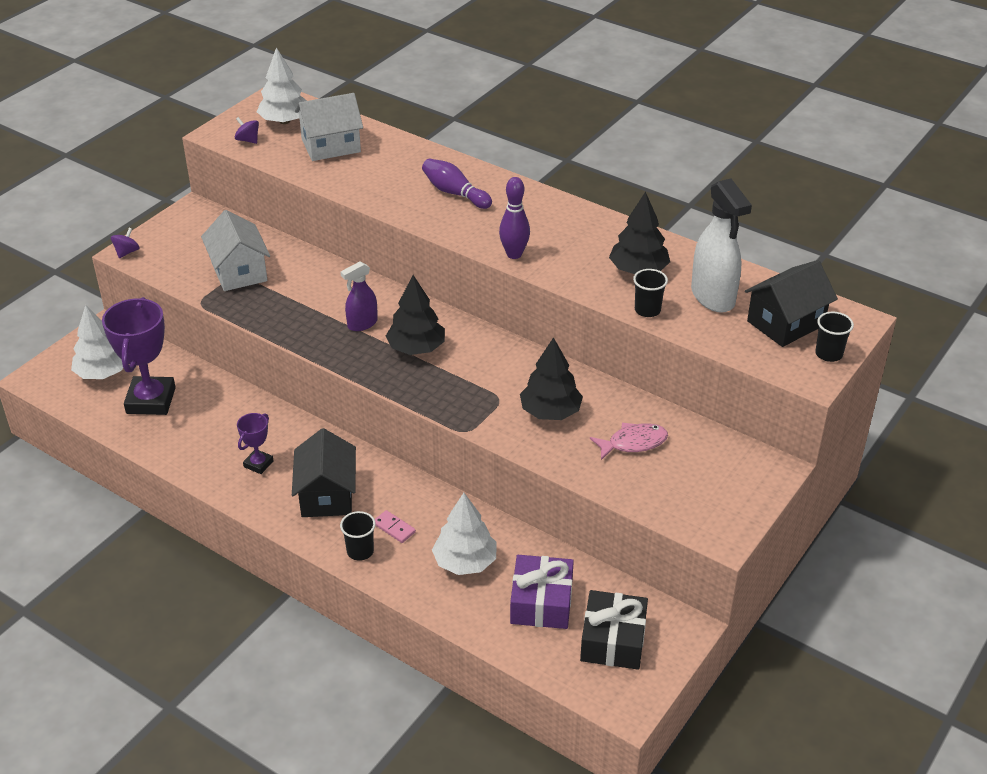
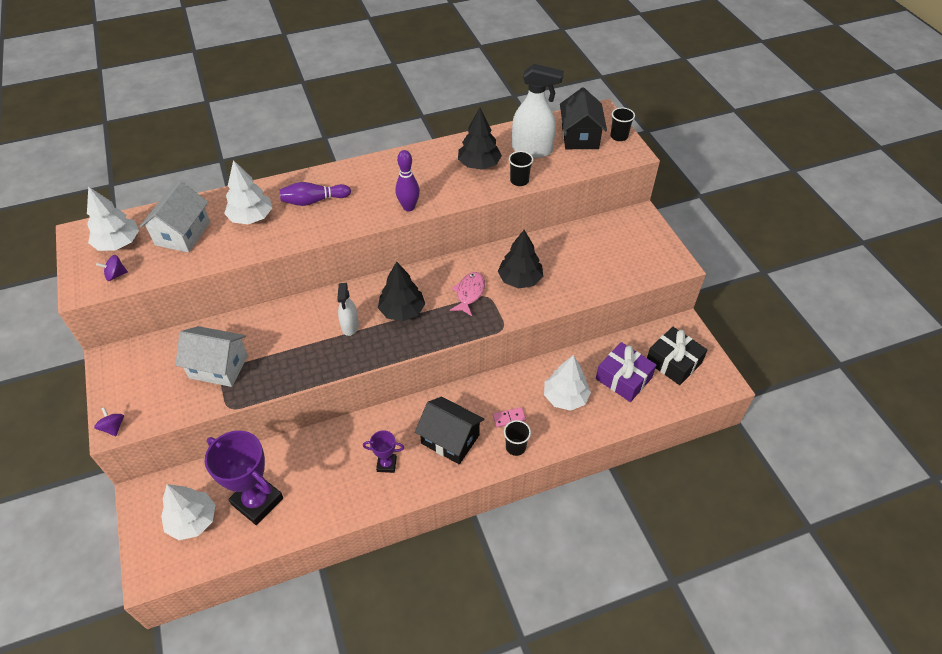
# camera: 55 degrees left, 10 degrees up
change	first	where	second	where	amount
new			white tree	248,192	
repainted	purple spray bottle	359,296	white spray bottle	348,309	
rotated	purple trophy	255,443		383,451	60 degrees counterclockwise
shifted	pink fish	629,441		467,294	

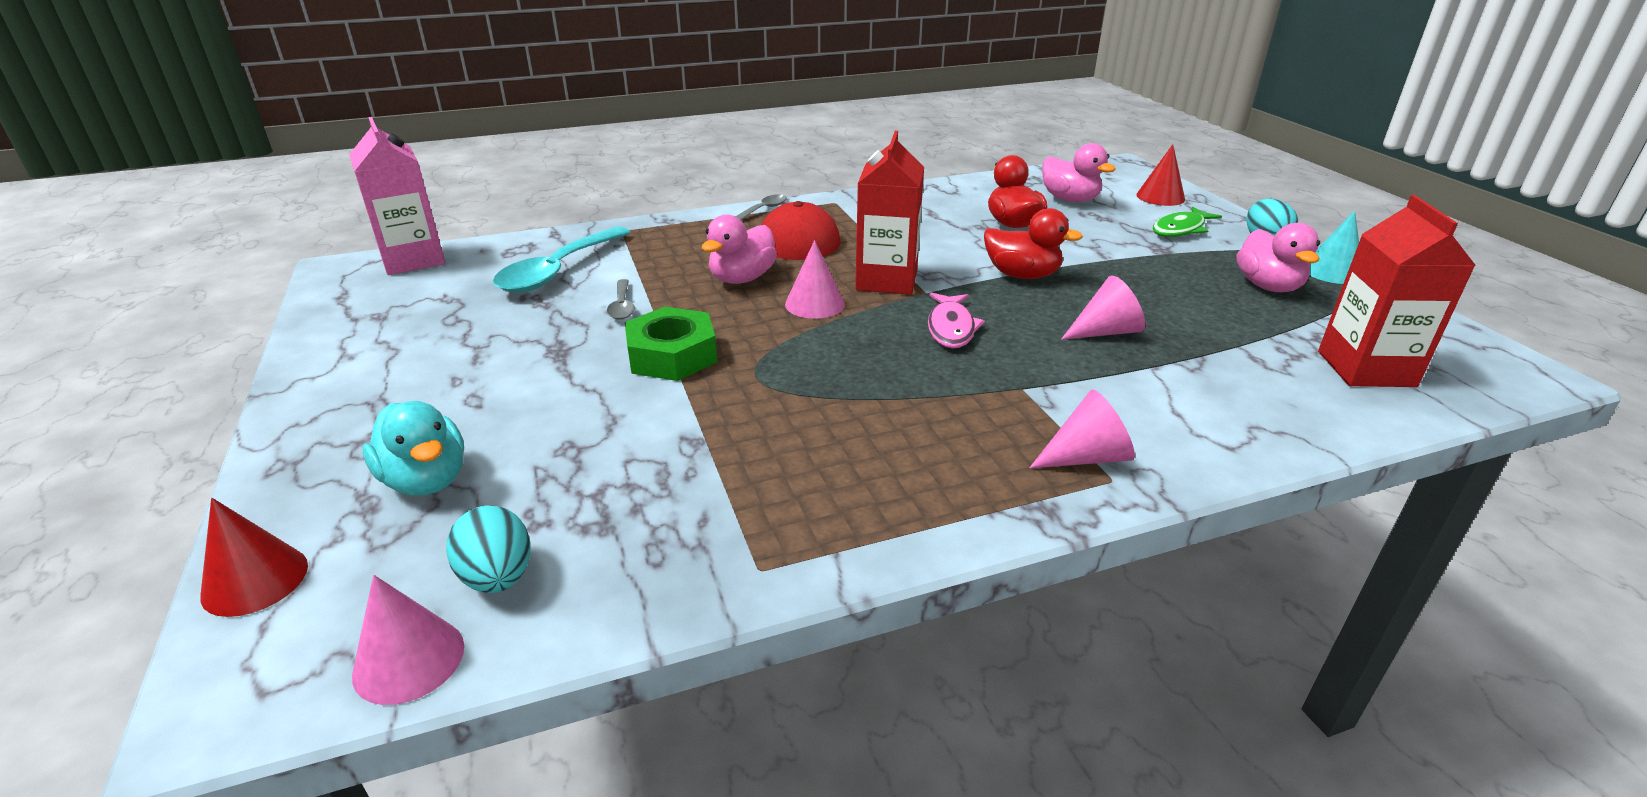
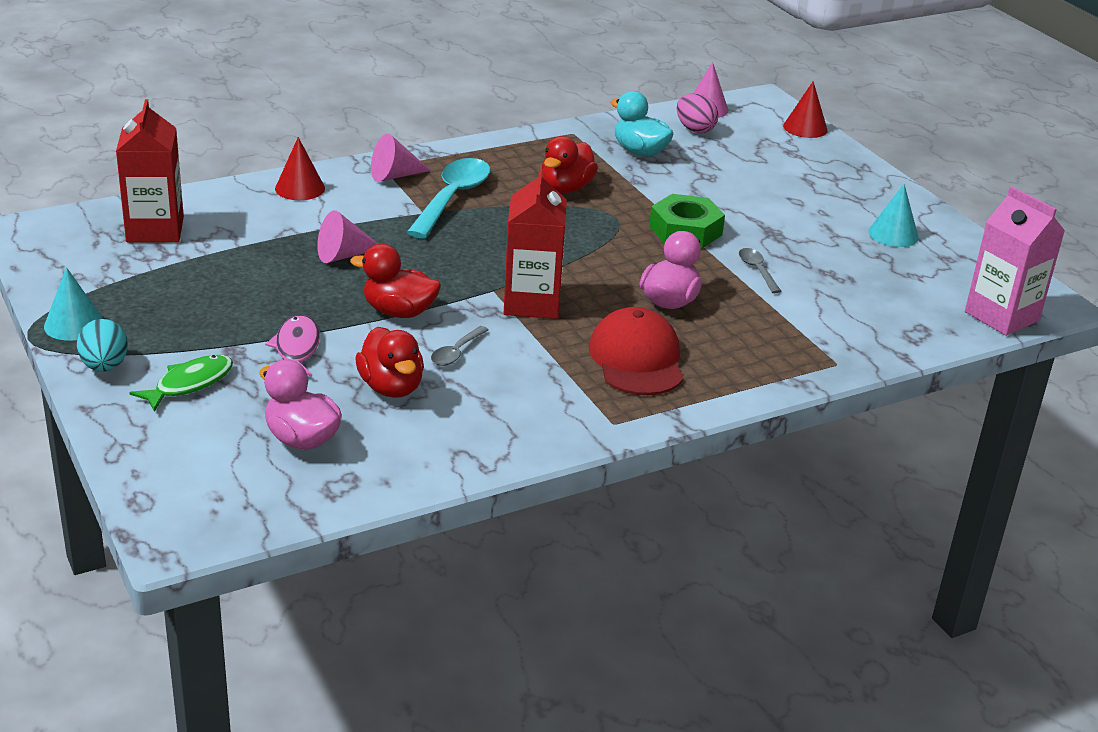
# camera: 170 degrees right, 0 degrees up
change	first	where	second	where	amount
shifted	pink fish	956,320		292,345	
shifted	red cone	1160,175		300,168	
shifted	turquoise spoon	562,259		448,198	
shifted	grey spoon	761,207		459,346	
new			red duck	570,164	
shifted	turquoise duck	413,448		642,123	
repainted	turquoise egg	488,549	pink egg	698,113	
new			turquoise cone	894,215	
gone	pink cone	815,279			
gone	pink duck	1278,257			

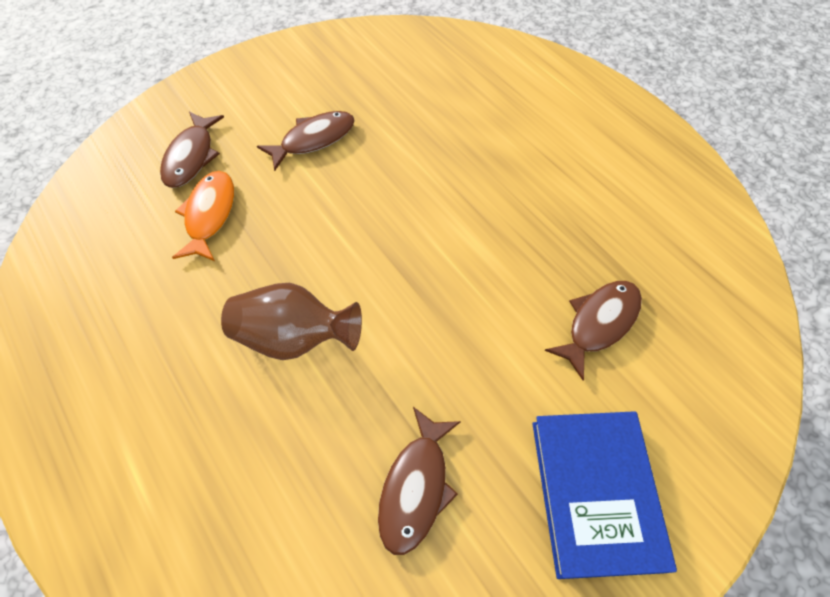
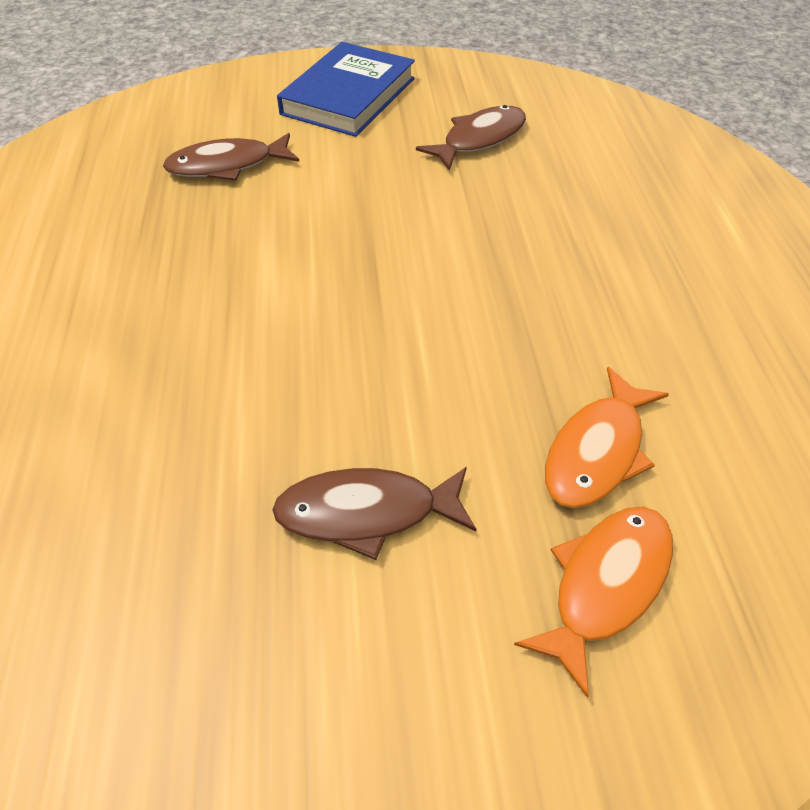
# camera: 150 degrees left, 10 degrees down
change	first	where	second	where	amount
repainted	brown fish	192,150	orange fish	593,602	
gone	brown vase	291,321			

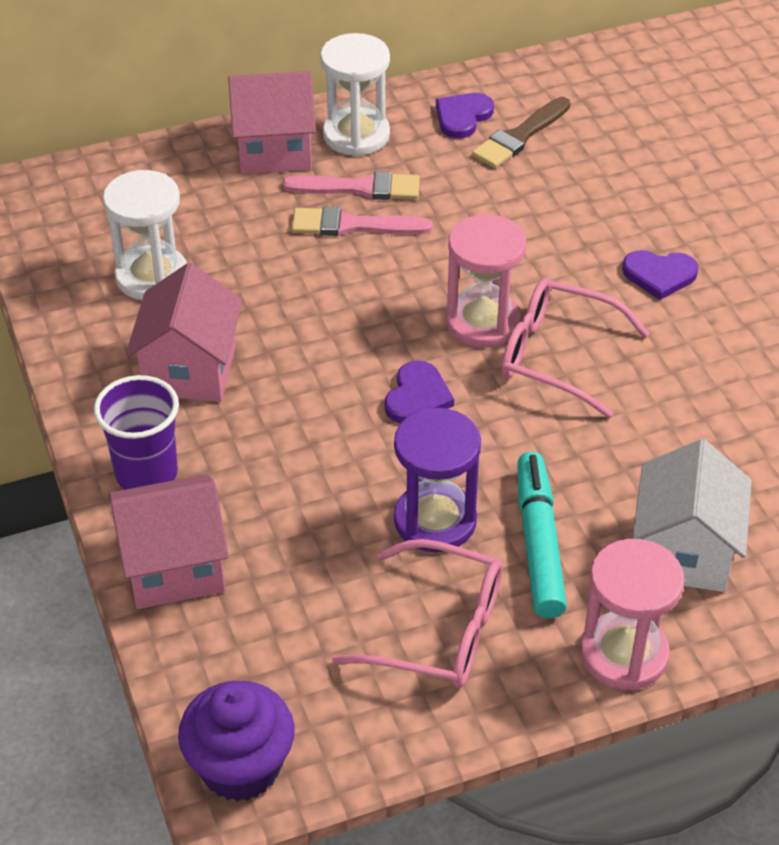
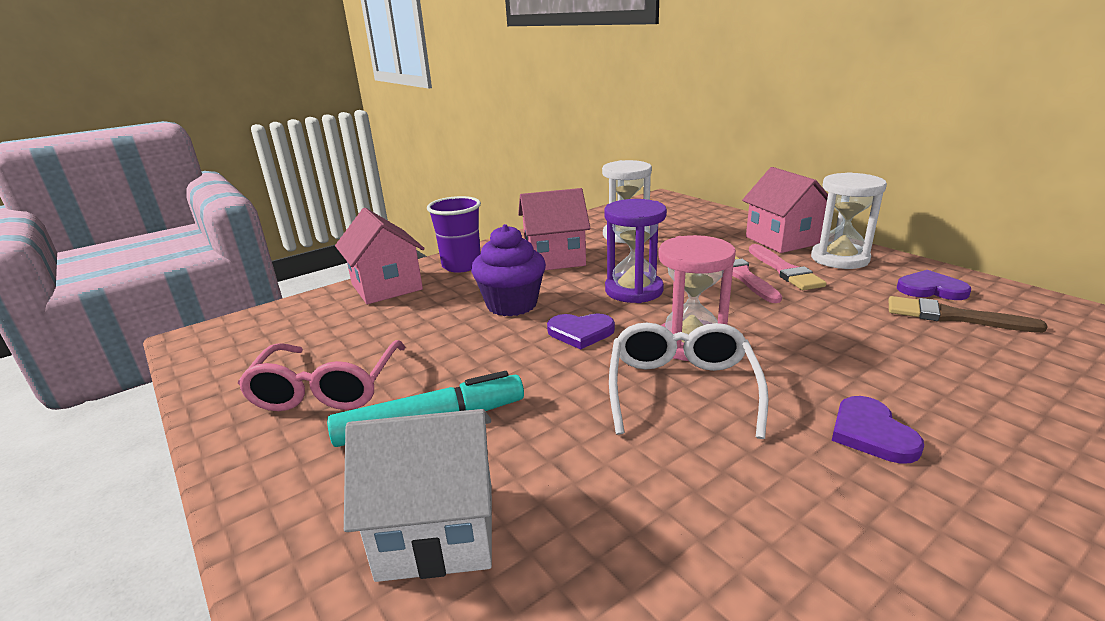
# camera: 75 degrees right, 20 degrees down
change	first	where	second	where	amount
shifted	purple cupcake	236,741		508,270	
shifted	purple hourglass	437,480		635,251	
repainted	pink glasses	575,348	white glasses	689,381	
gone	pink hourglass	632,614			

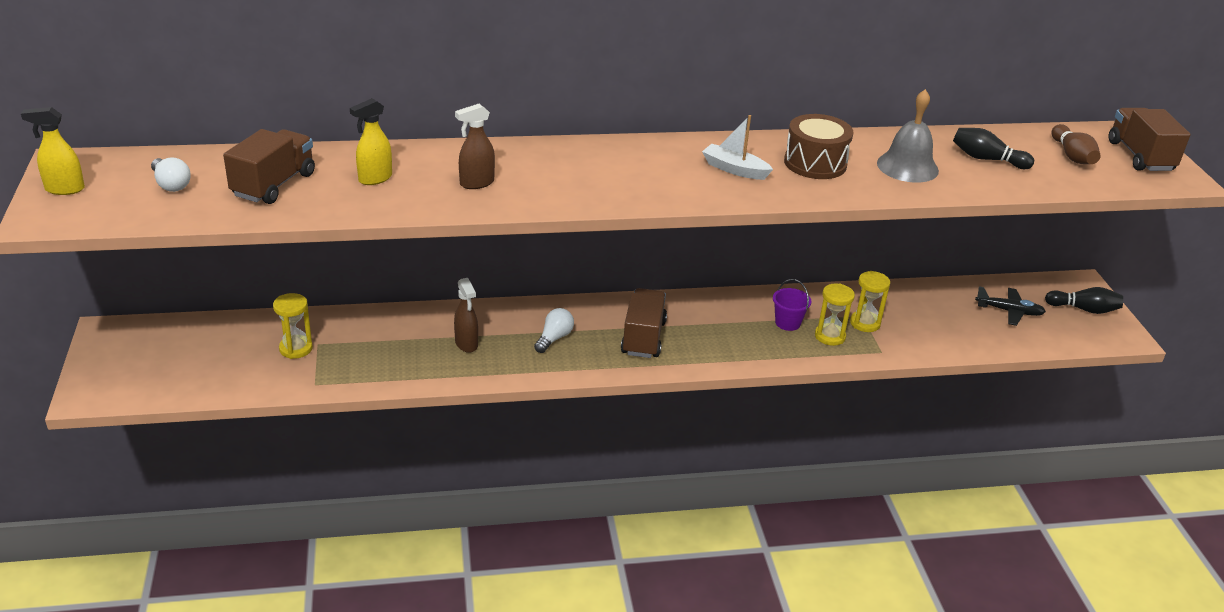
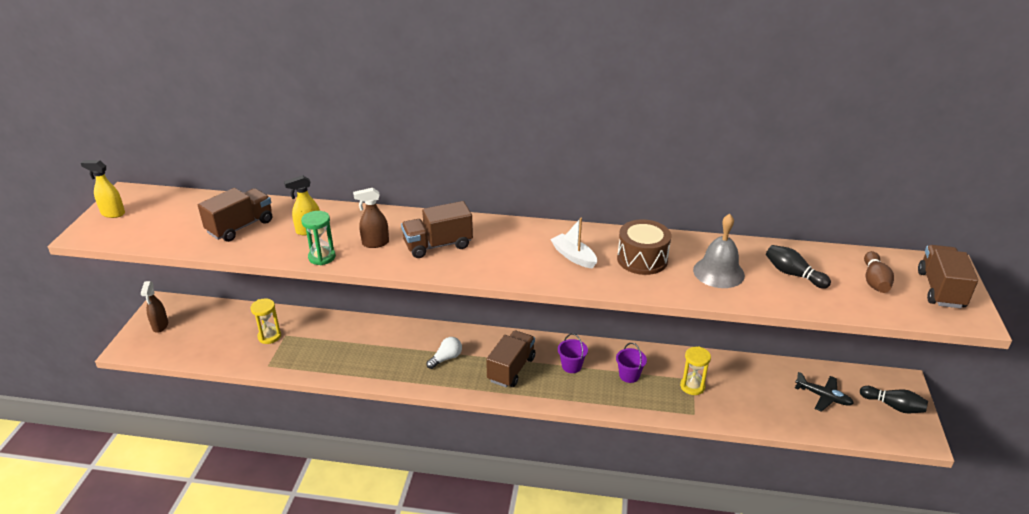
# camera: 20 degrees right, 0 degrees up
change	first	where	second	where	amount
shifted	brown spray bottle	466,315		154,307	
new			green hourglass	318,238	
new			brown truck	437,229	
new			purple bucket	573,353	
gone	white light bulb	171,174			
gone	yellow hourglass	835,314			

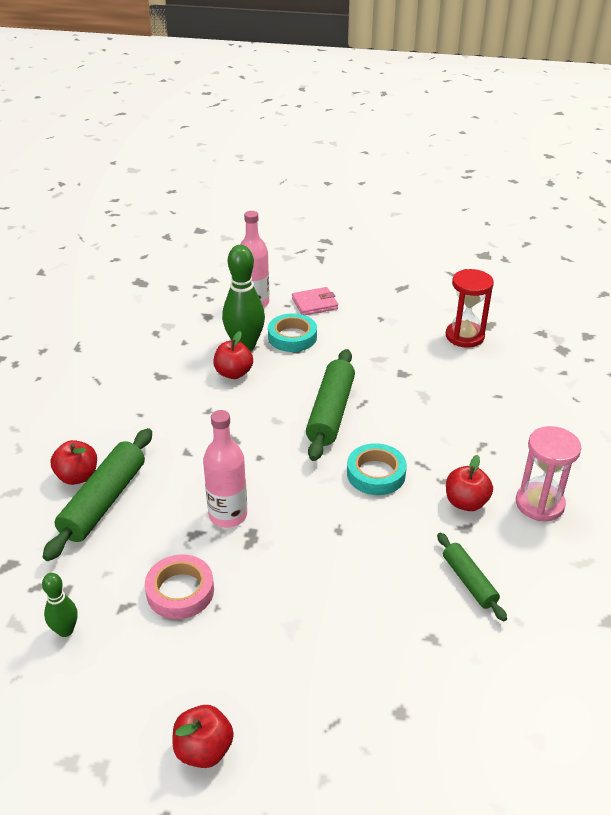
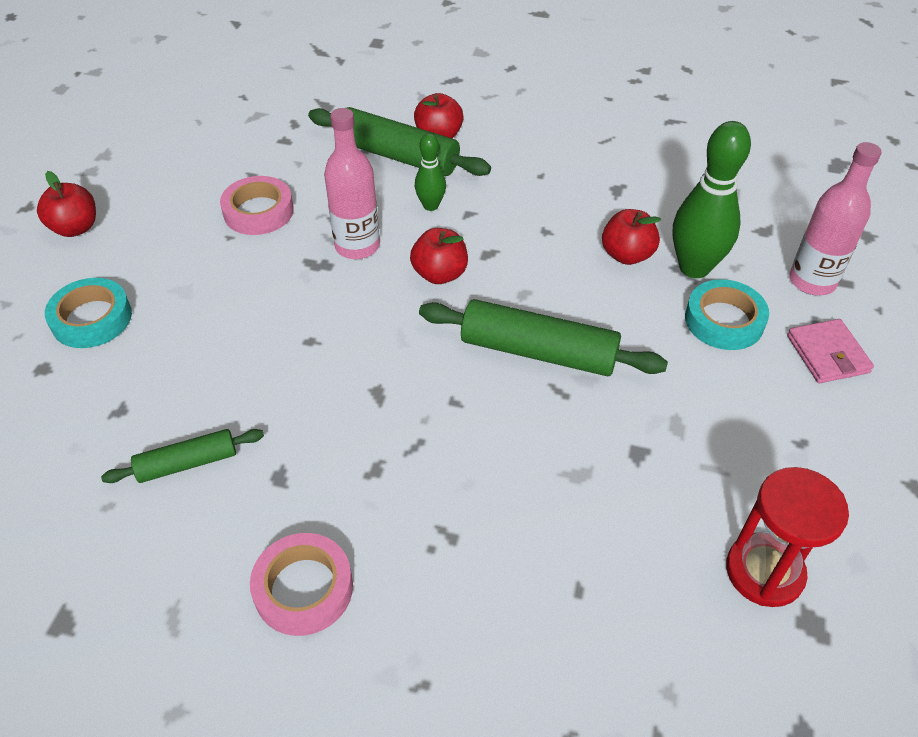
# camera: 95 degrees right, 10 degrees up
change	first	where	second	where	amount
shifted	turquoise tape	377,469		88,313	
swapped	pink hourglass	548,473	pink tape	301,584	
shifted	red apple	469,483		439,256	
shifted	green bowling pin	60,605		430,172	

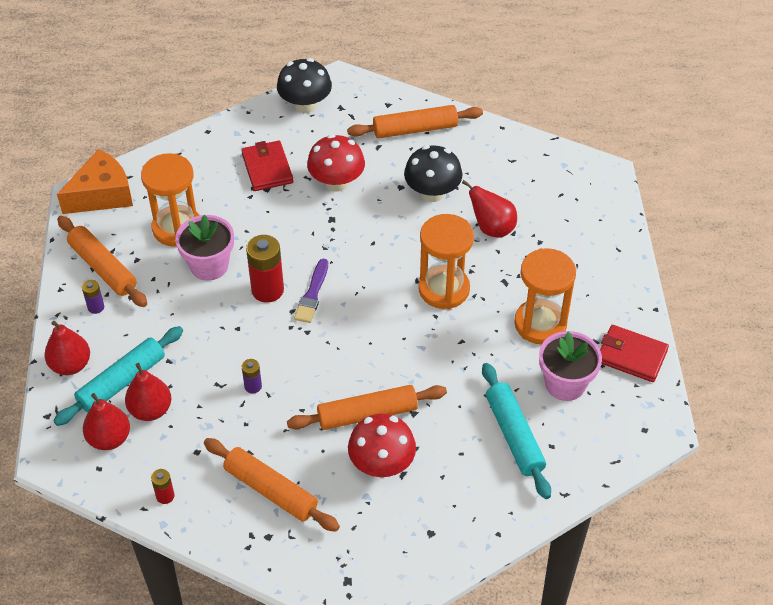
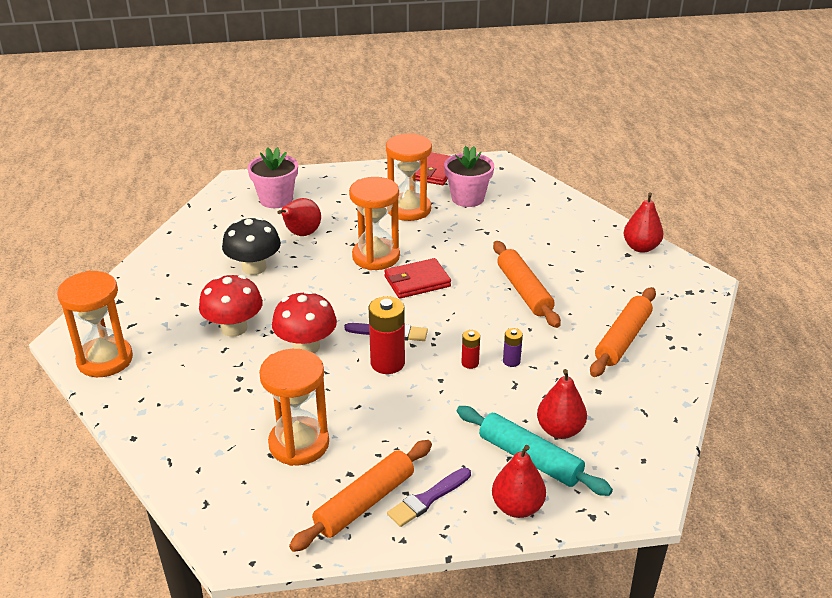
# camera: 95 degrees left, 15 degrees down
change	first	where	second	where	amount
swapped	black mushroom	304,85	orange hourglass	95,324	
shifted	pink flower pot	204,248		273,177	
shifted	red mushroom	382,445		304,321	
shifted	red wallet	267,165		417,278	
swapped	purple battery	93,297	purple brush	429,497	
shifted	red battery	162,486		470,349	
shifted	red pear	106,421		643,222	
gone	orange cheese	95,181			
gone	orange rolling pin	415,122			
gone	turquoise rolling pin	516,431			

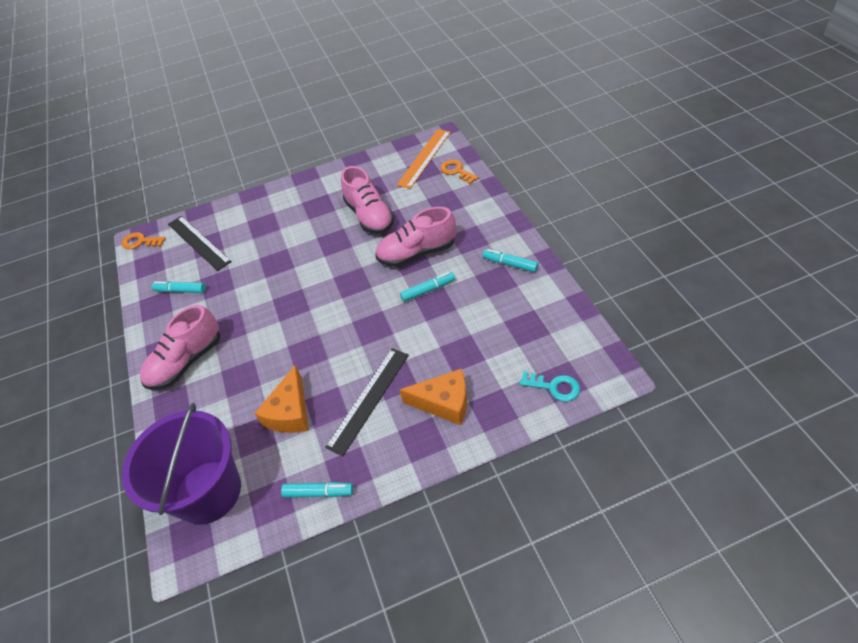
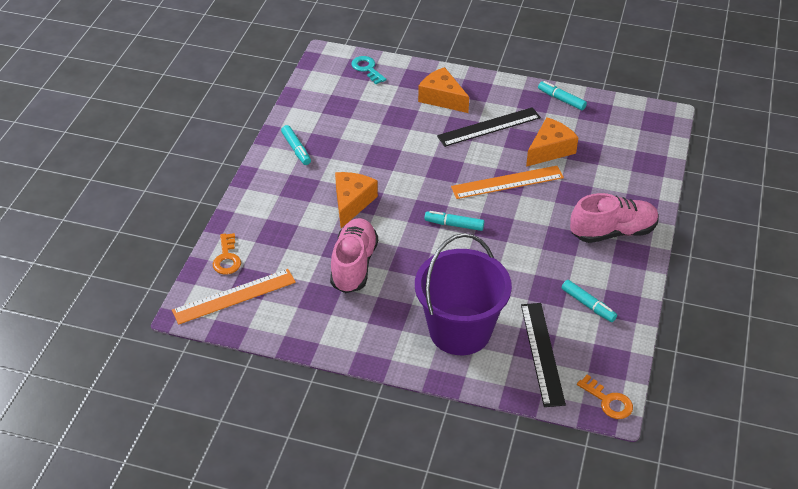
# camera: 150 degrees left, 5 degrees down
change	first	where	second	where	amount
swapped	pink shoe	415,237	orange cheese	356,200	
shifted	purple bucket	181,464		463,294	
shifted	turquoise marker	427,287		454,221	
new			orange ruler	507,182	

